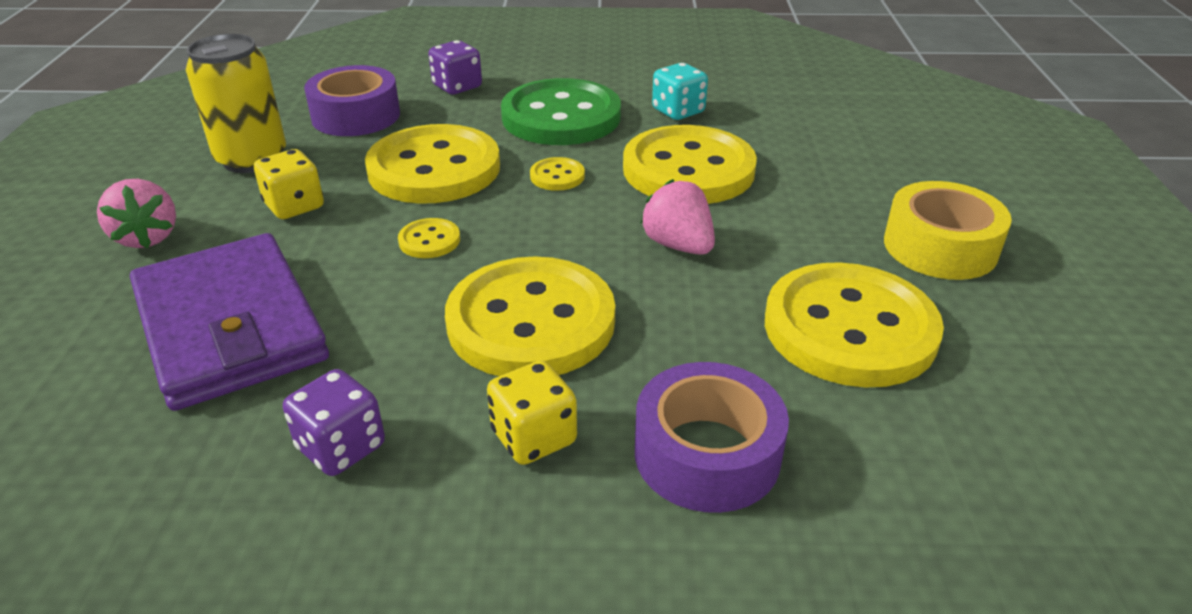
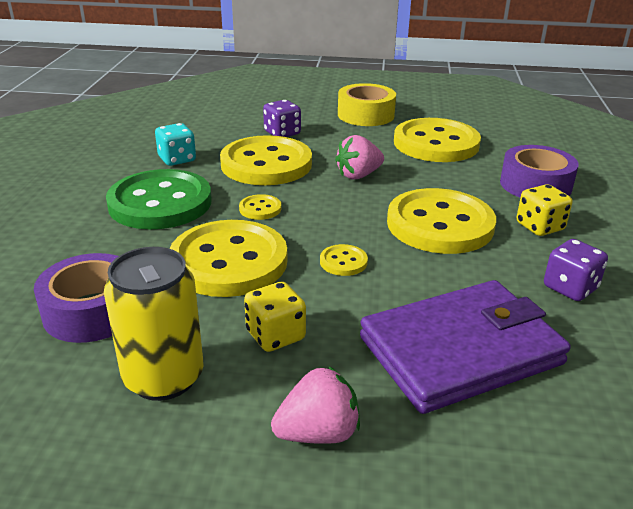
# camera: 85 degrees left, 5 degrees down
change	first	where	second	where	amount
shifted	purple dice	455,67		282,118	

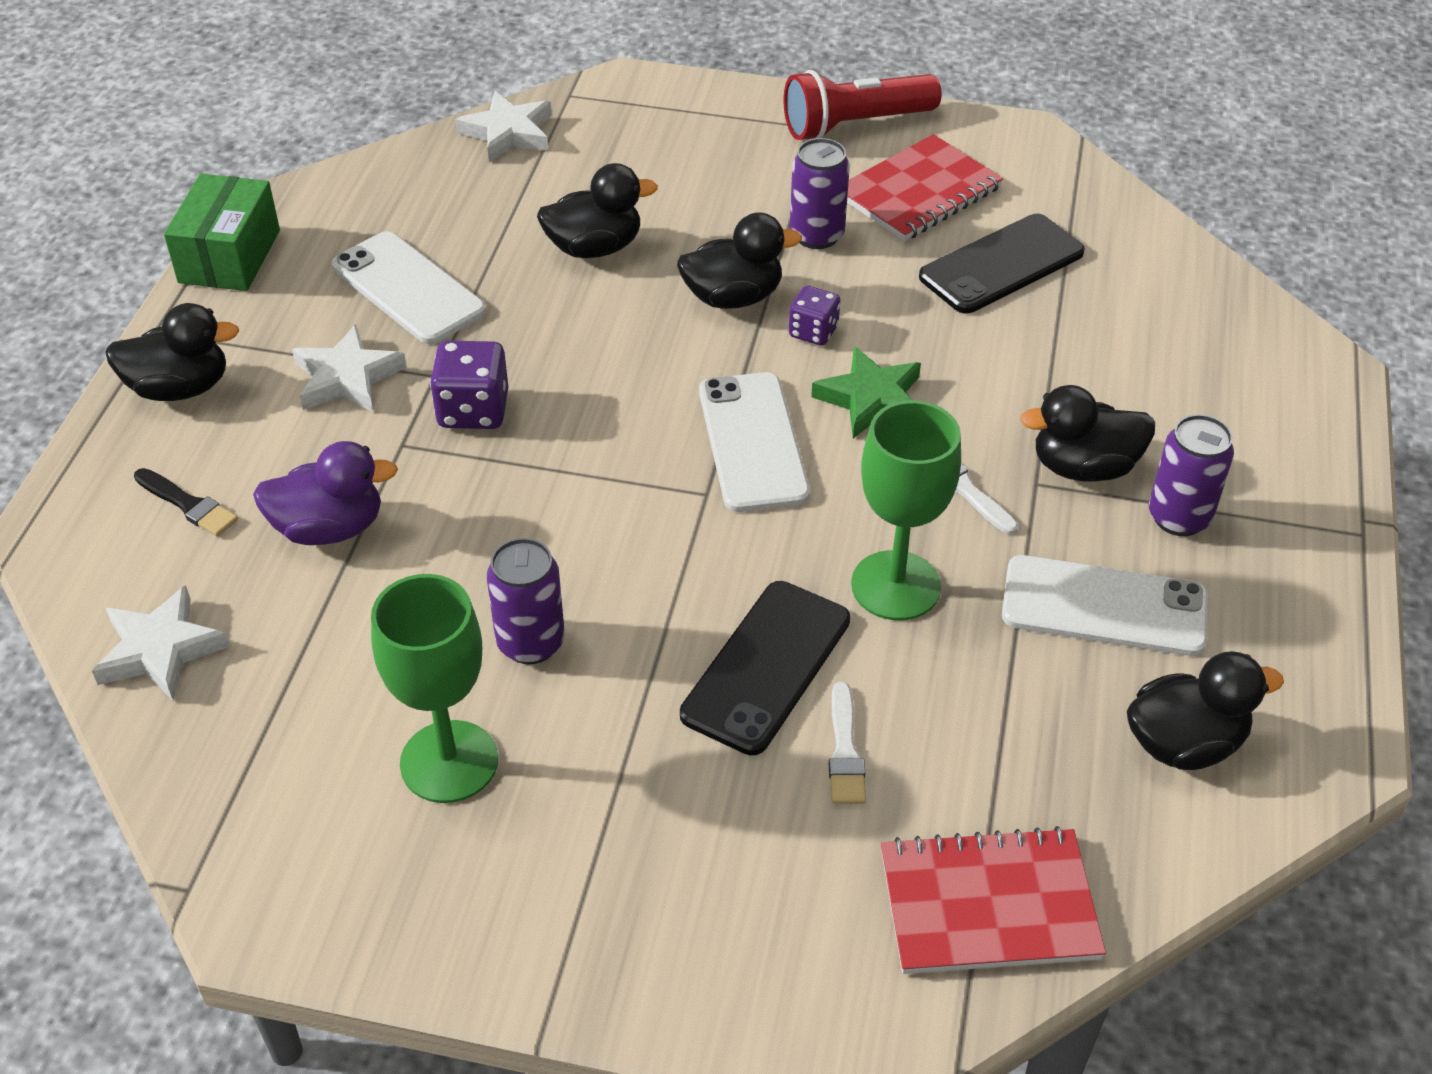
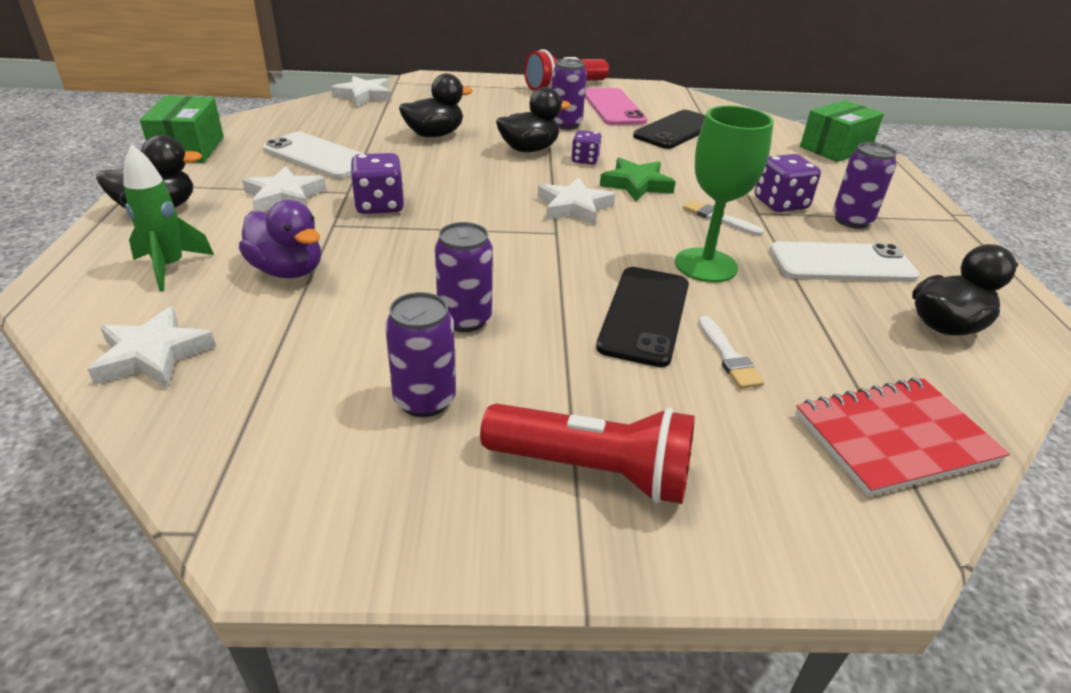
# camera: 15 degrees left, 10 degrees down
change	first	where	second	where	amount
swapped	black brush	186,502	green rocket	168,217	
rotated	purple duck	325,493		280,239	60 degrees clockwise
swapped	green goblet	434,688	purple can	420,354	
new			red flashlight	587,453	
swapped	white phone	754,442	white star	576,202	
swapped	red notebook	925,187	pink phone	616,106	
swapped	black duck	1087,433	purple dice	788,183	
new			green box	842,131	

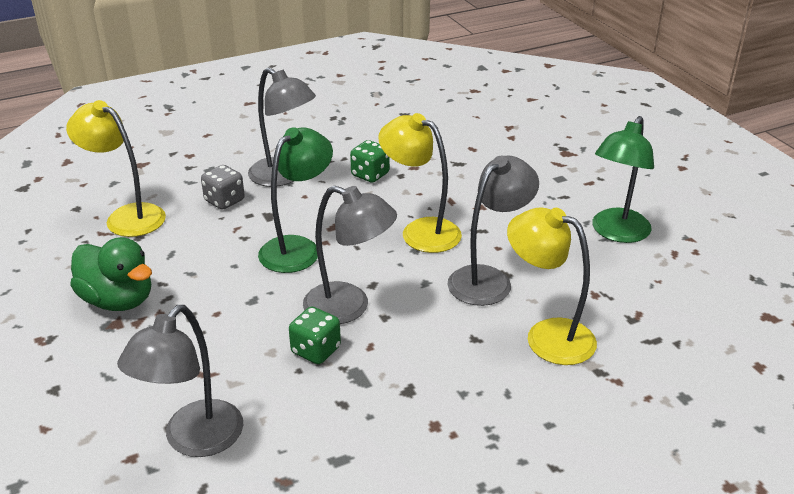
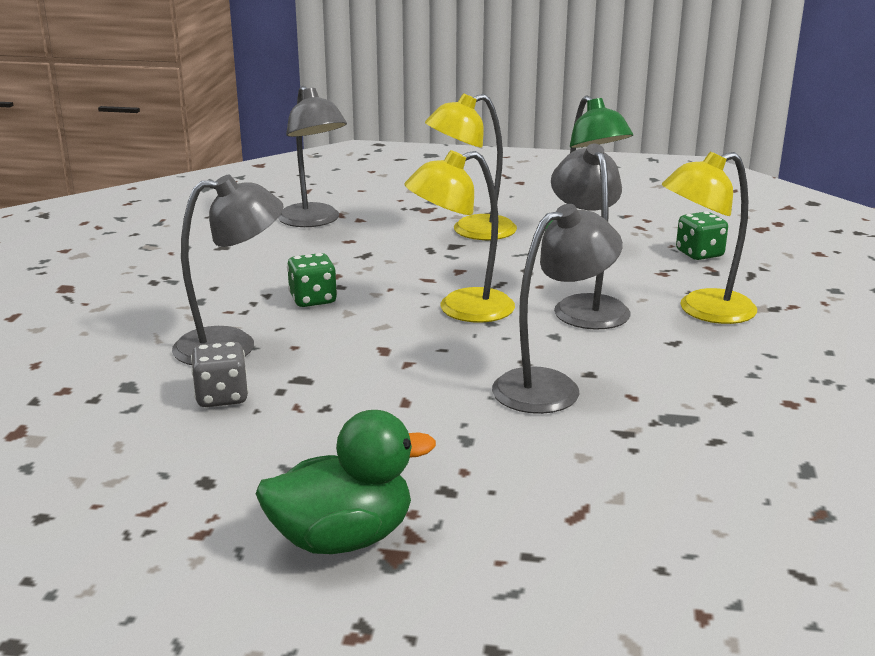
# camera: 55 degrees left, 10 degrees down
change	first	where	second	where	amount
shifted	grey lamp	180,381		312,156	
shifted	yellow lamp	116,168		471,166	
shifted	green dice	315,335		702,235	
gone	green lamp	295,200			

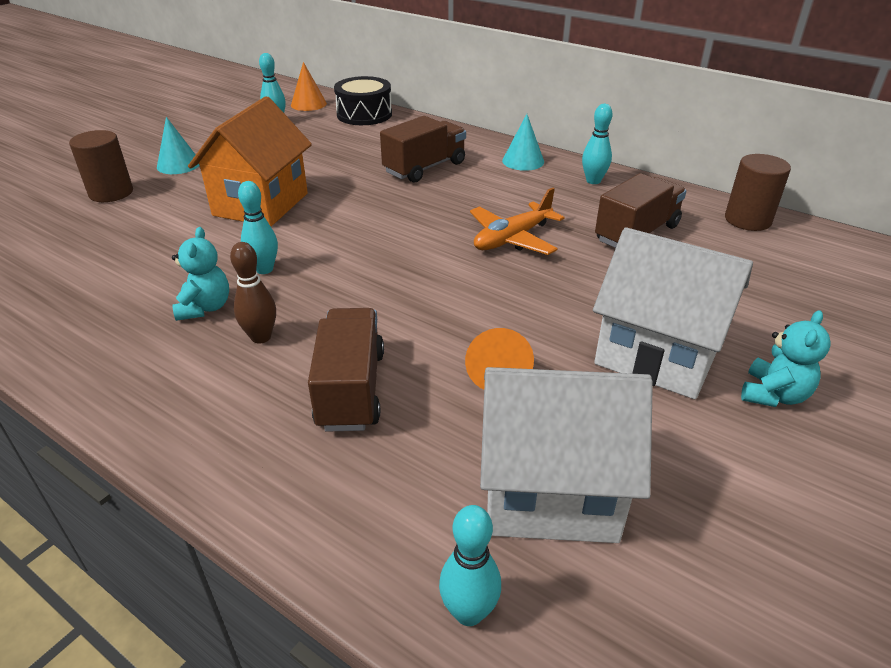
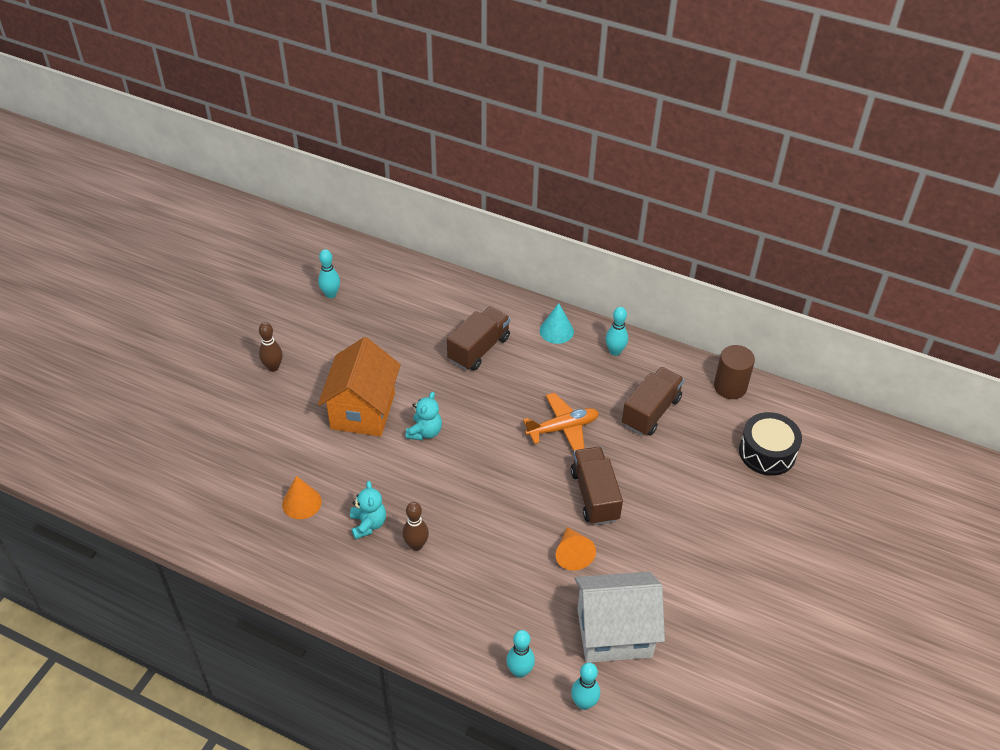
# camera: 10 degrees left, 10 degrees up
change	first	where	second	where	amount
swapped	turquoise cone	178,145	brown bowling pin	271,347	
shifted	orange cone	309,86		302,497	
shifted	turquoise teddy bear	786,358		424,416	
shifted	turquoise bowling pin	258,227		520,654	
rotated	orange plane	517,221		561,422	150 degrees counterclockwise
shifted	brown truck	346,370		597,486	
shifted	black drum	363,100		770,444	
gone	brown cylinder	101,166			
gone	white house	673,313			

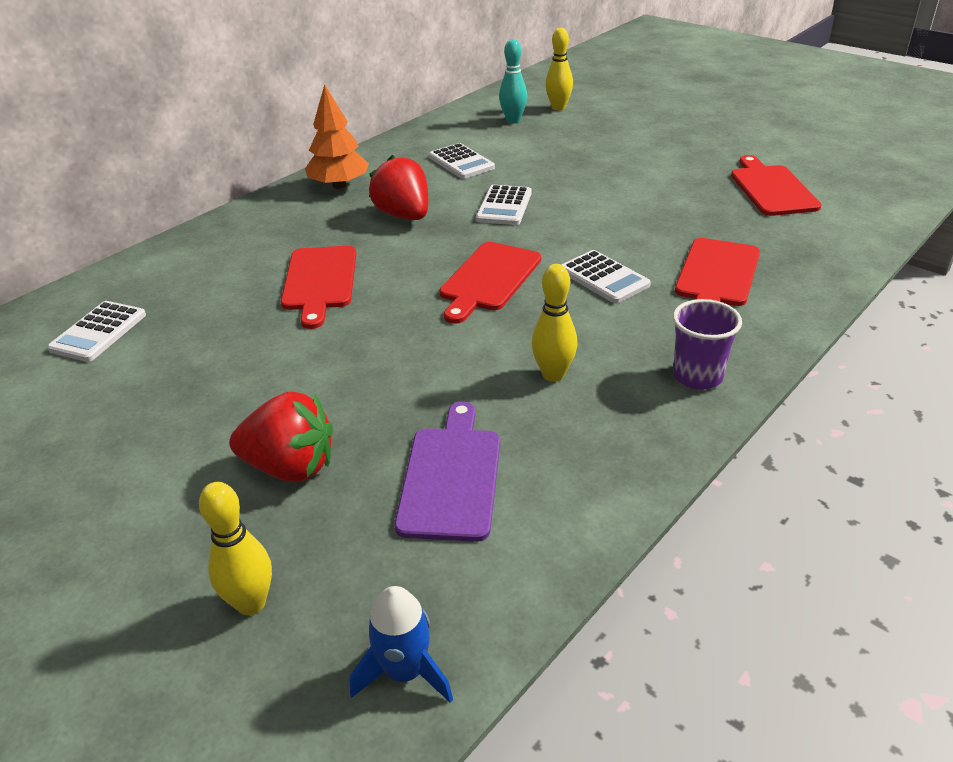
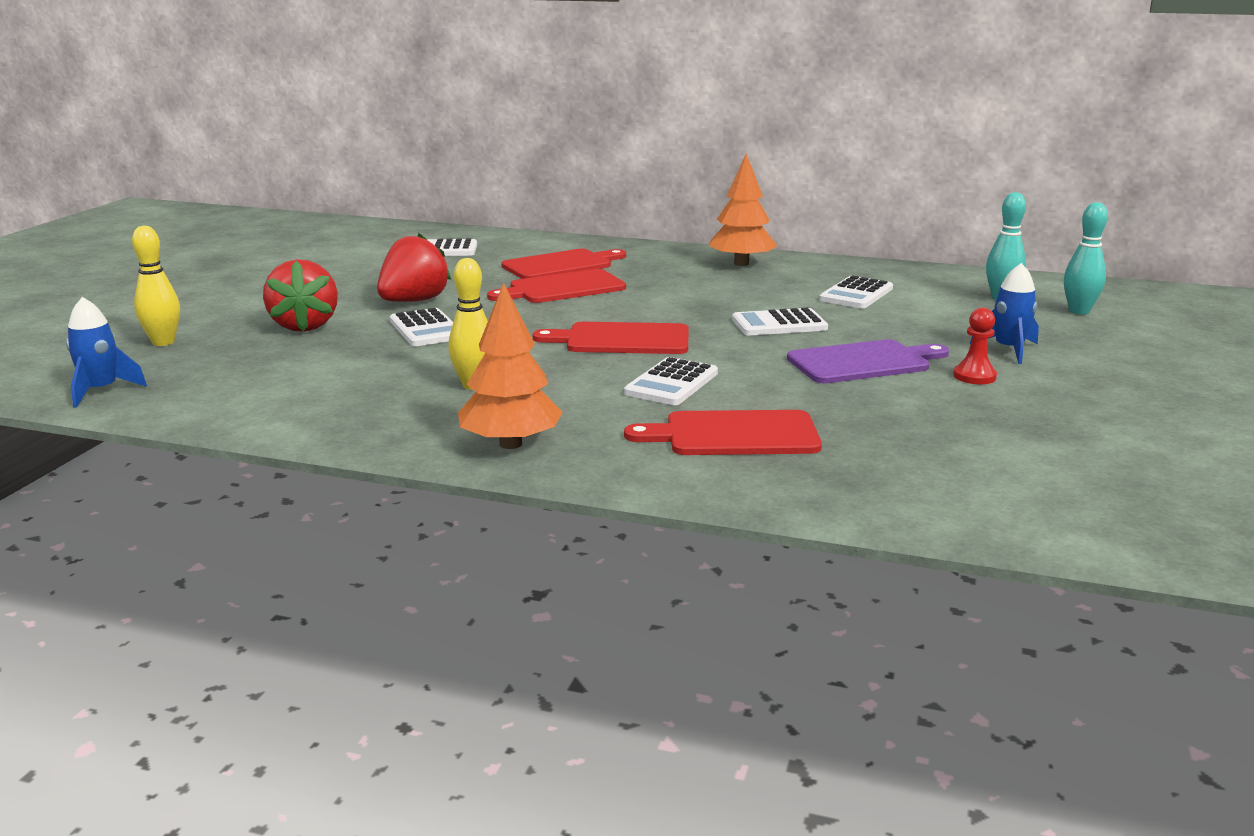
# camera: 65 degrees right, 15 degrees down
change	first	where	second	where	amount
shifted	red strawberry	398,187		414,267	
new			white calculator	421,327	
swapped	purple cup	707,344	orange tree	510,365	
shifted	red cutting board	776,185		563,264	
shifted	purple cutting board	447,471		868,361	
new			red pawn	975,346	
new			blue rocket	1004,313	
repainted	yellow bowling pin	559,69	turquoise bowling pin	1086,258	

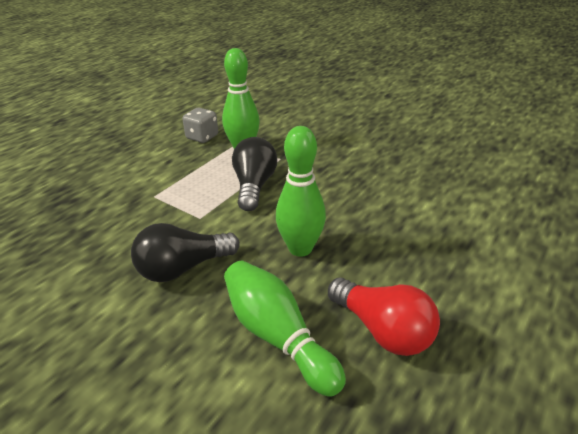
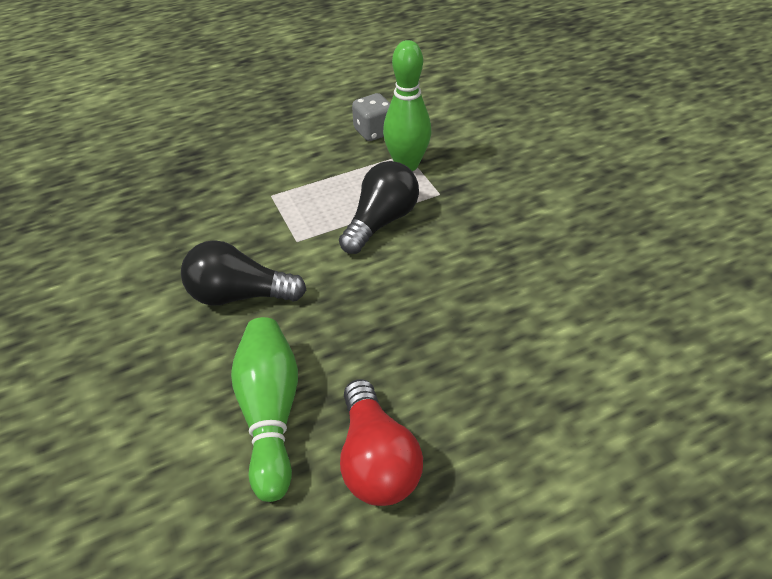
# camera: 30 degrees right, 10 degrees up
change	first	where	second	where	amount
gone	green bowling pin	301,191			

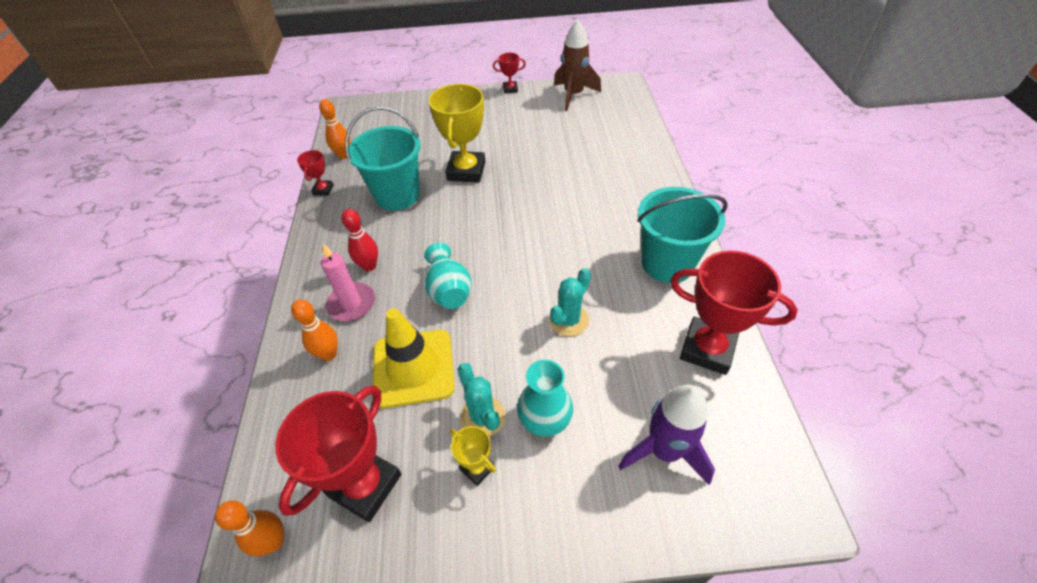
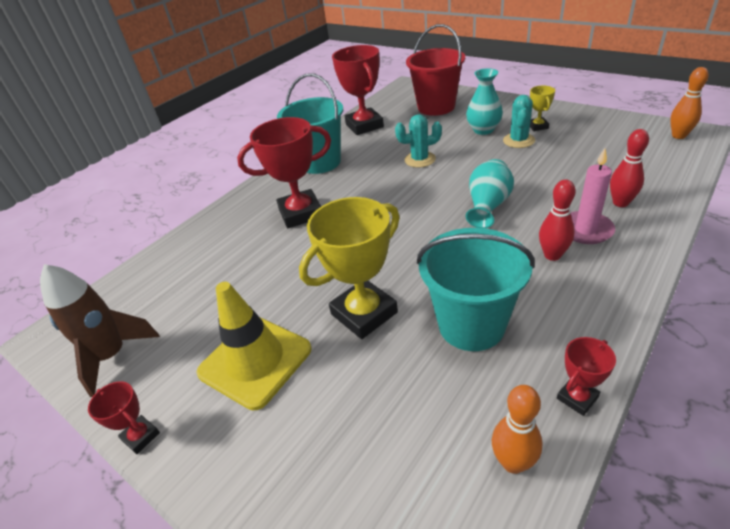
# camera: 135 degrees left, 10 degrees down
change	first	where	second	where	amount
shifted	yellow traffic cone	413,358		254,346	
shifted	red trophy	338,453		284,172	
swapped	purple rocket	667,434	red bucket	435,70	
repainted	orange bowling pin	314,330	red bowling pin	629,168	

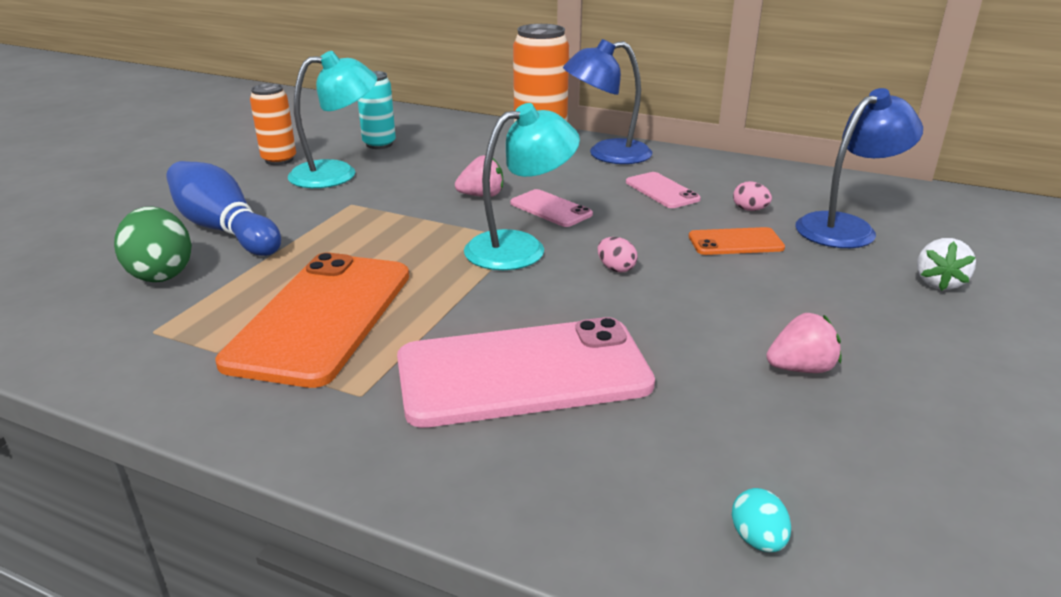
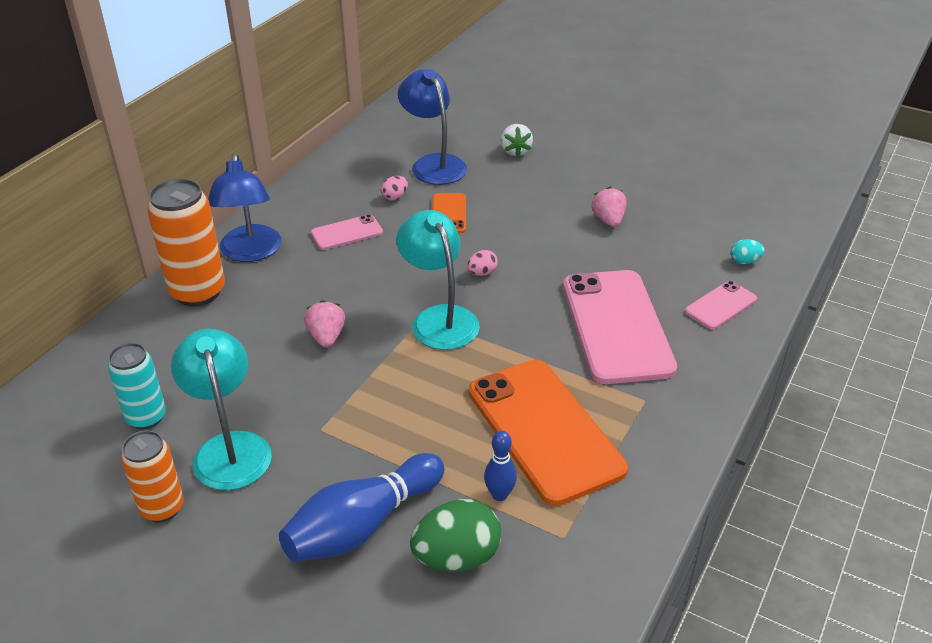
# camera: 85 degrees left, 10 degrees up
change	first	where	second	where	amount
rotated	orange phone	312,320		548,433	45 degrees clockwise
new			blue bowling pin	500,466	
rotated	white strawberry	946,264		517,140	60 degrees clockwise
shifted	pink phone	551,208		721,305	

